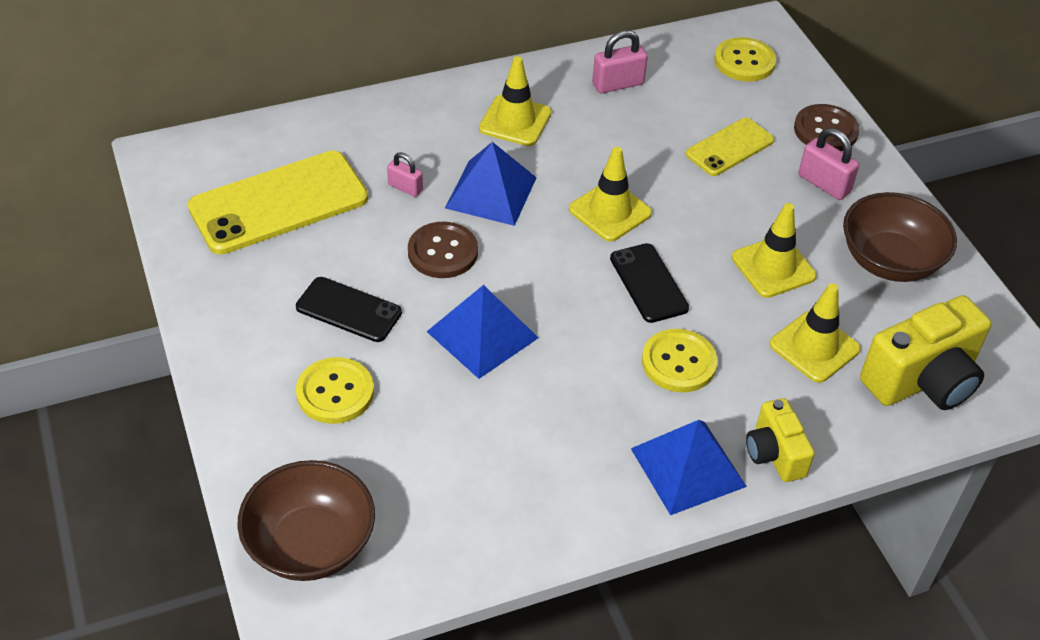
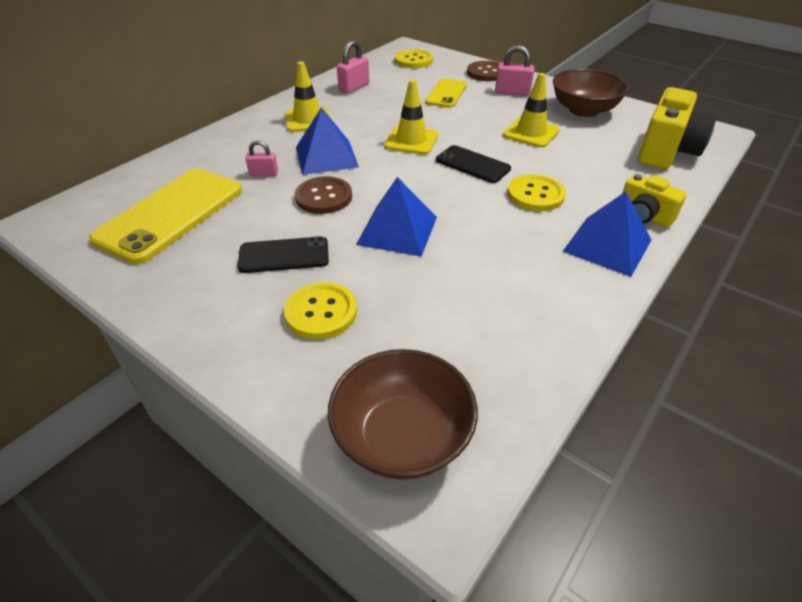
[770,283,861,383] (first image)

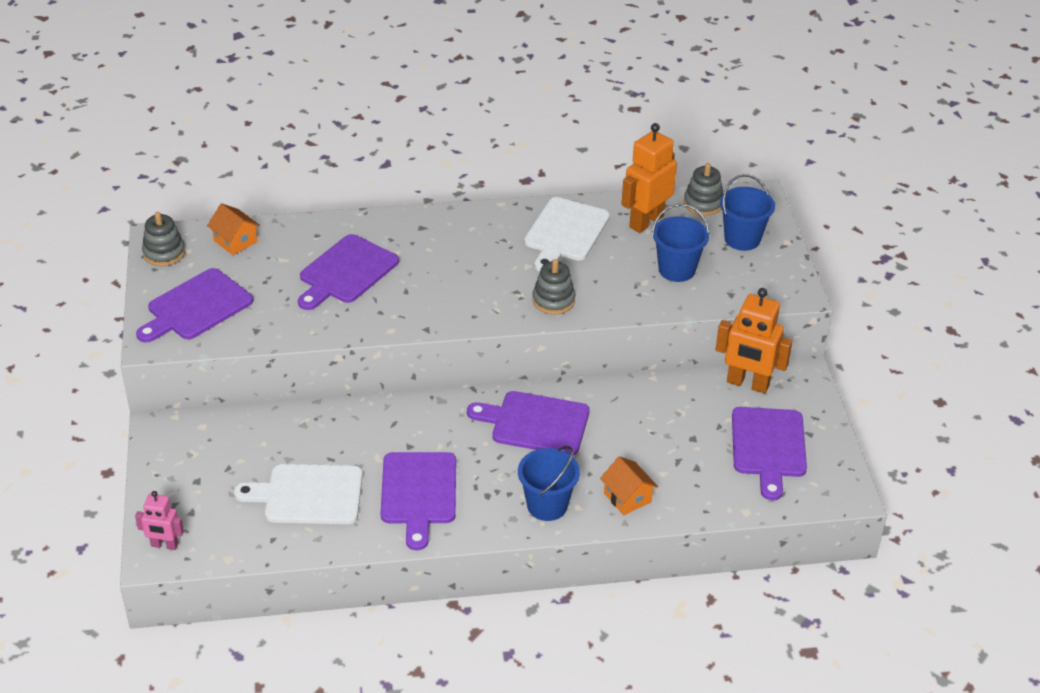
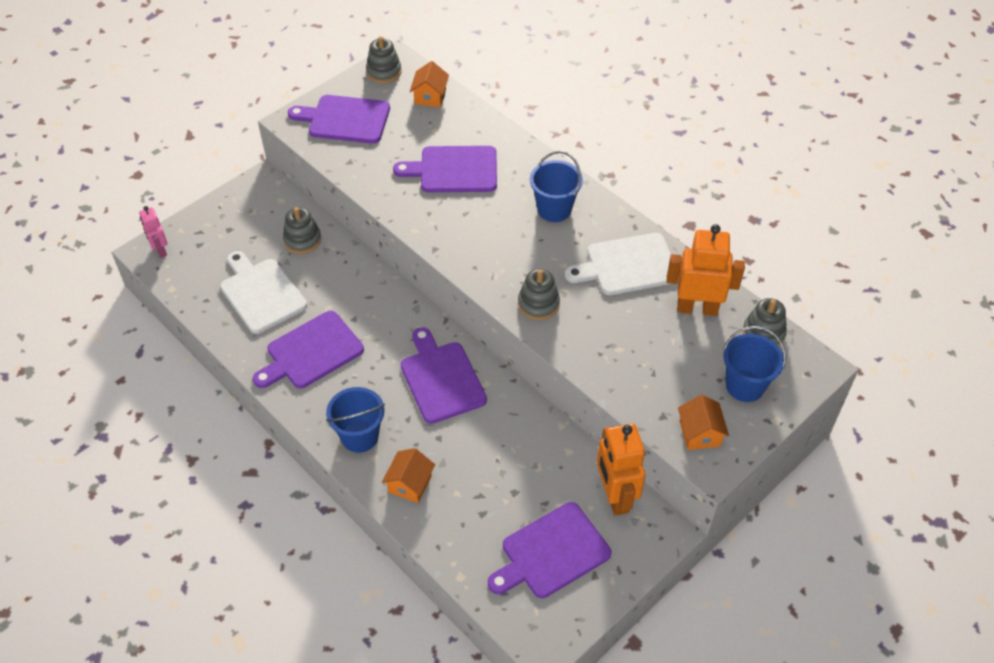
[530,151,583,222]
[283,207,321,254]
[678,395,729,450]

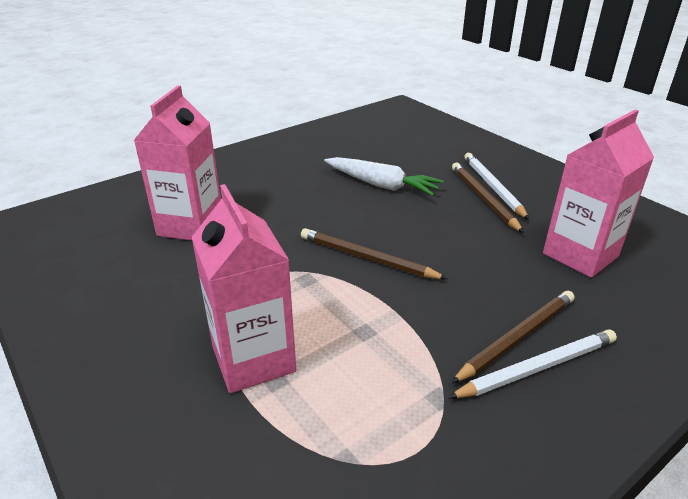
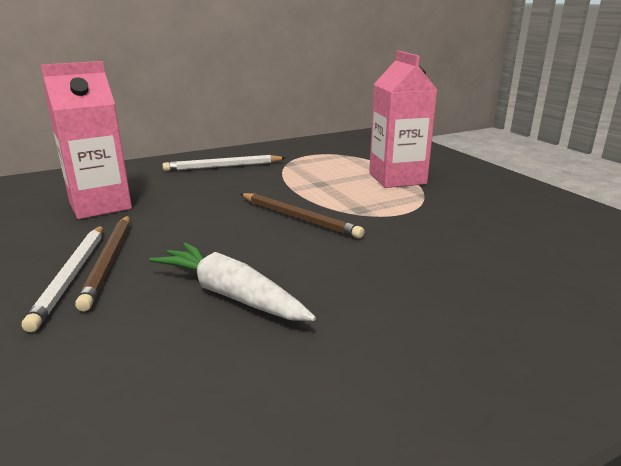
[133,86,221,241] (first image)
[451,291,575,384] (first image)

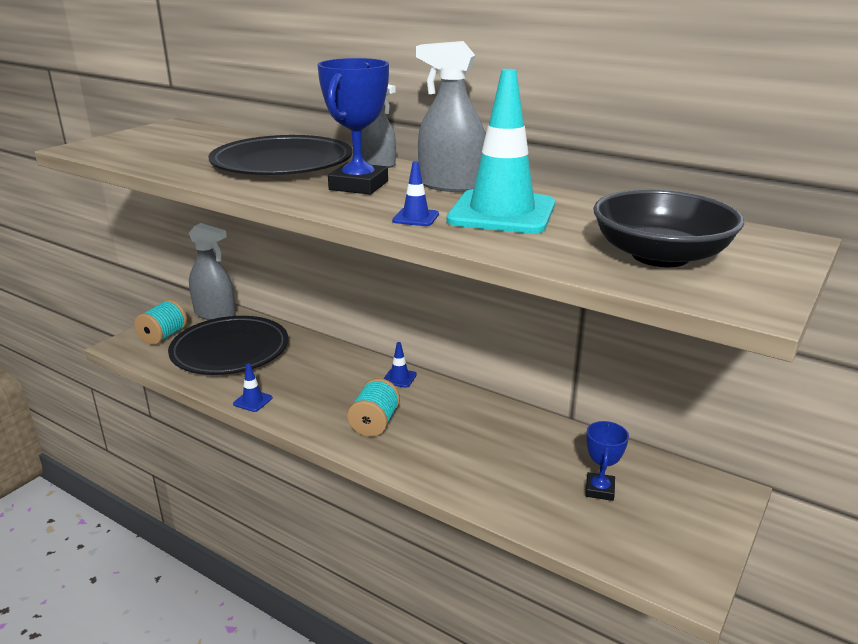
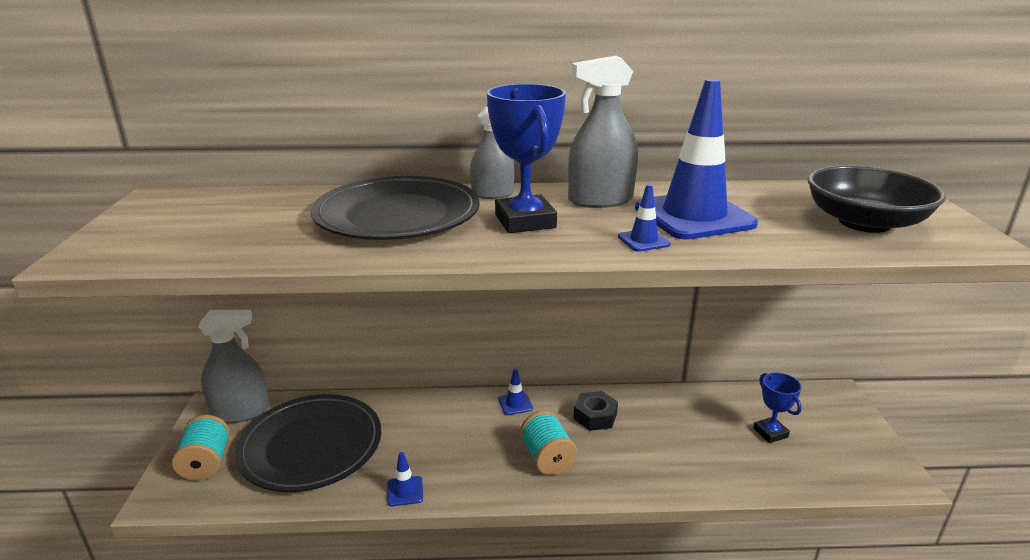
[635,79,758,240]
[573,391,618,431]

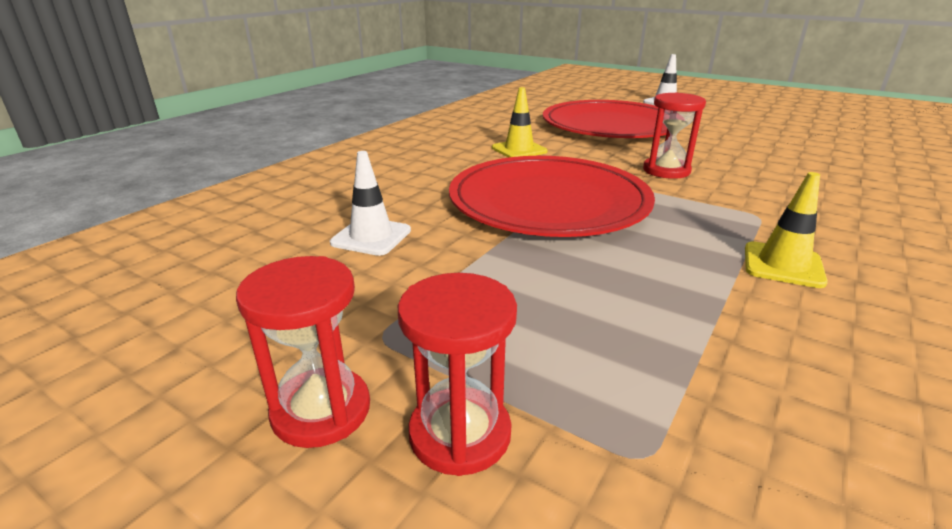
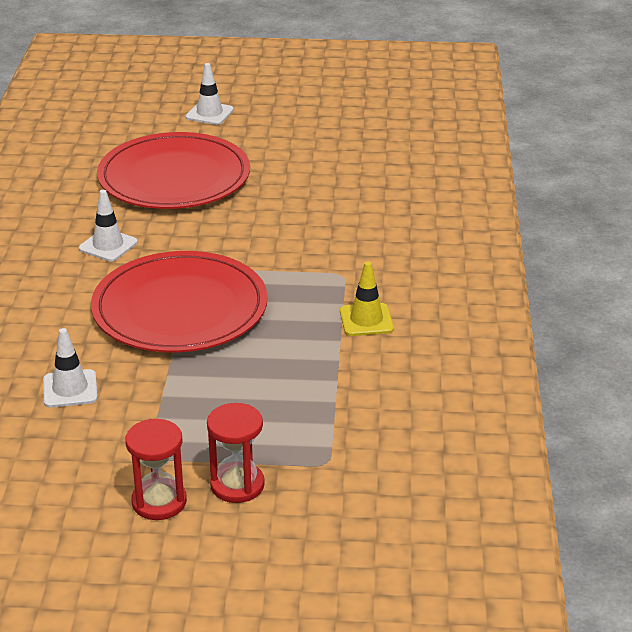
[79,190,138,262]
[643,93,706,179] (first image)

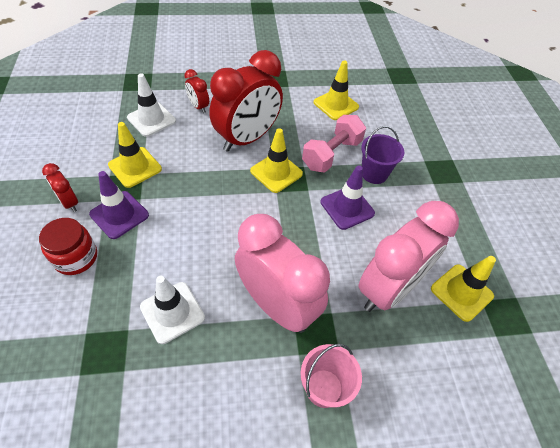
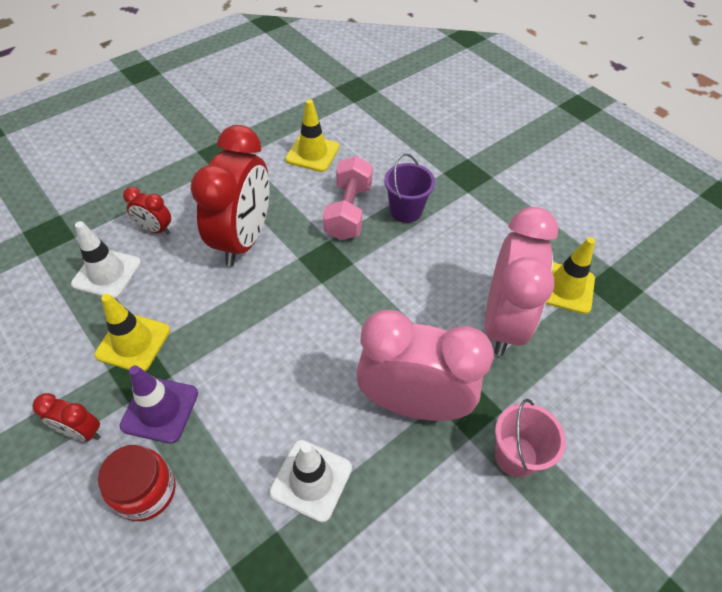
[250,128,303,193] (first image)
[321,165,375,230] (first image)

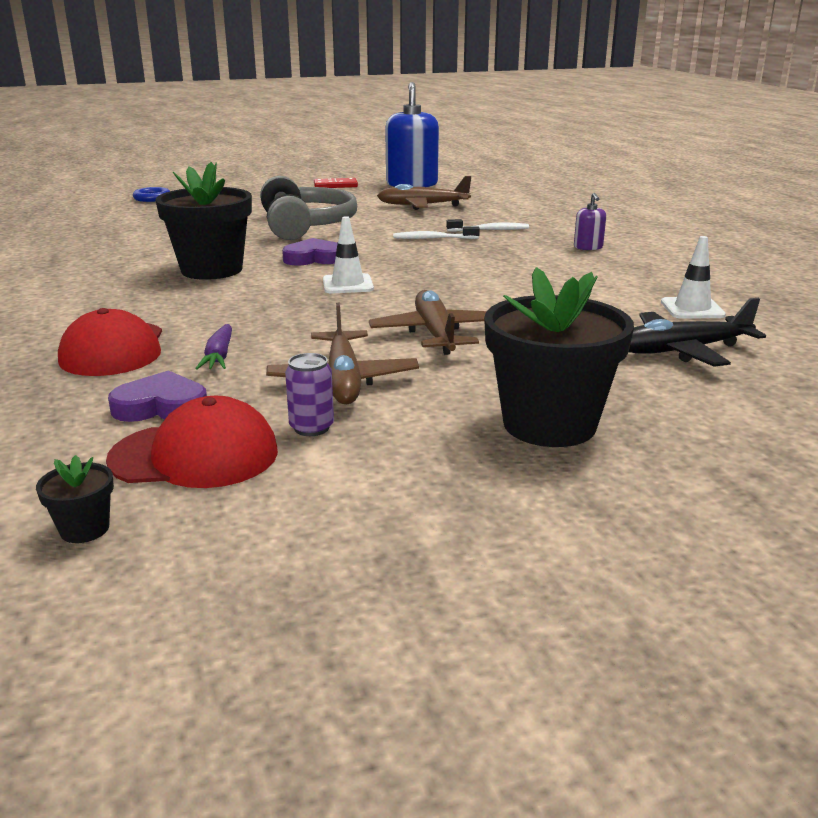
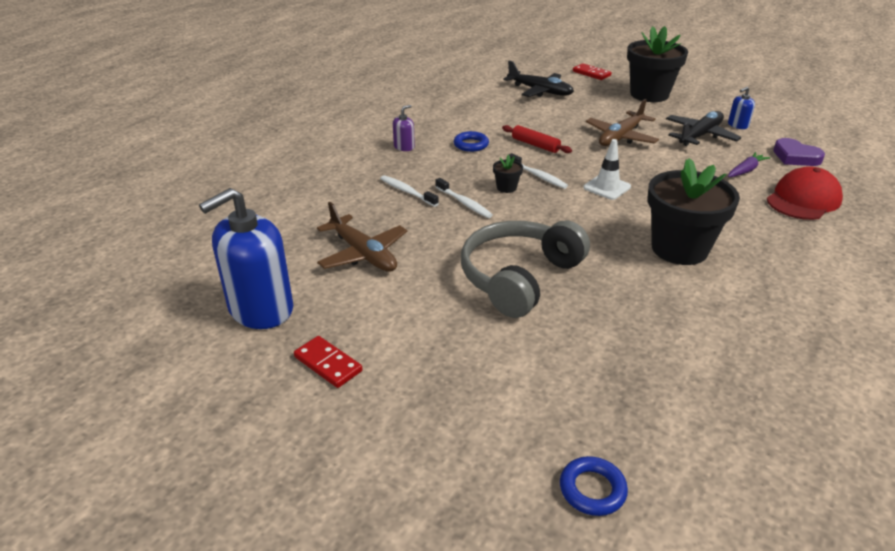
[493,155,523,193]
[106,396,278,488] (first image)
[666,111,741,146]
[282,238,338,265] (first image)
[728,87,755,129]
[661,236,726,319] (first image)
[454,131,489,152]
[502,125,572,153]
[509,153,568,189]
[573,63,612,80]

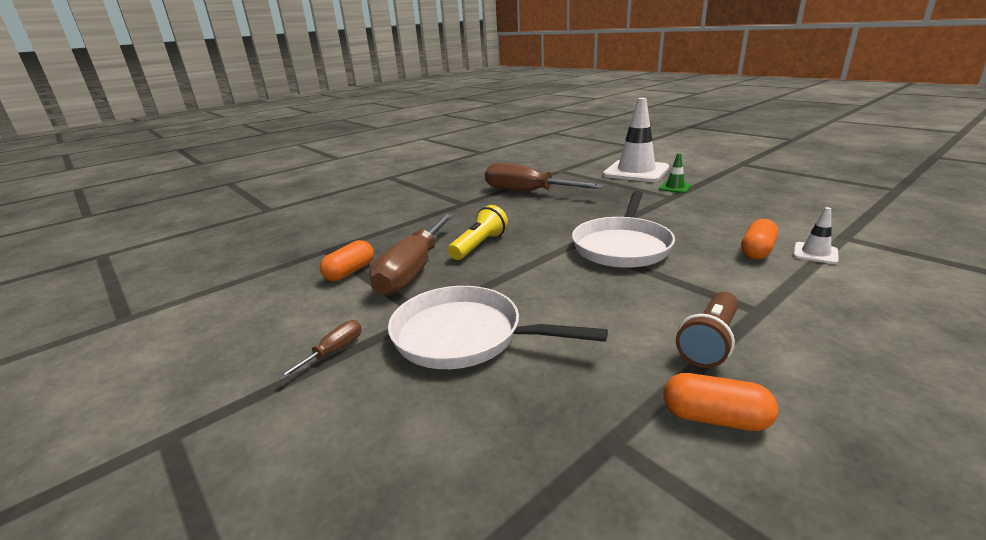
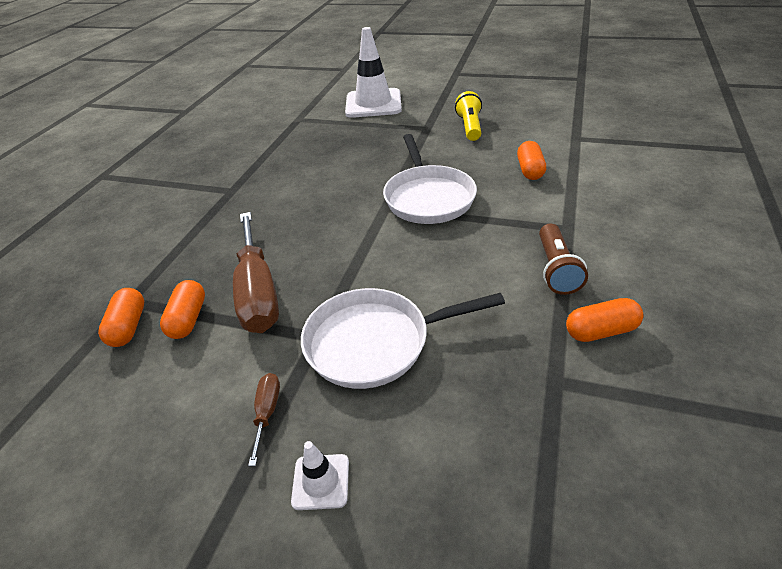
[455,91,482,141]
[485,163,604,191] (first image)
[659,153,691,193] (first image)
[291,441,349,510]
[98,288,144,347]

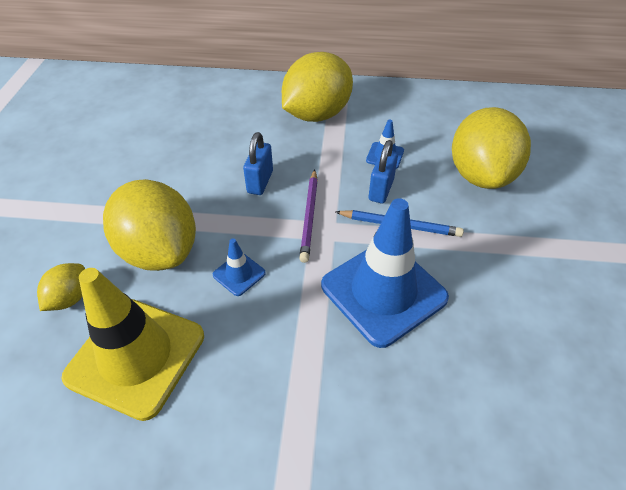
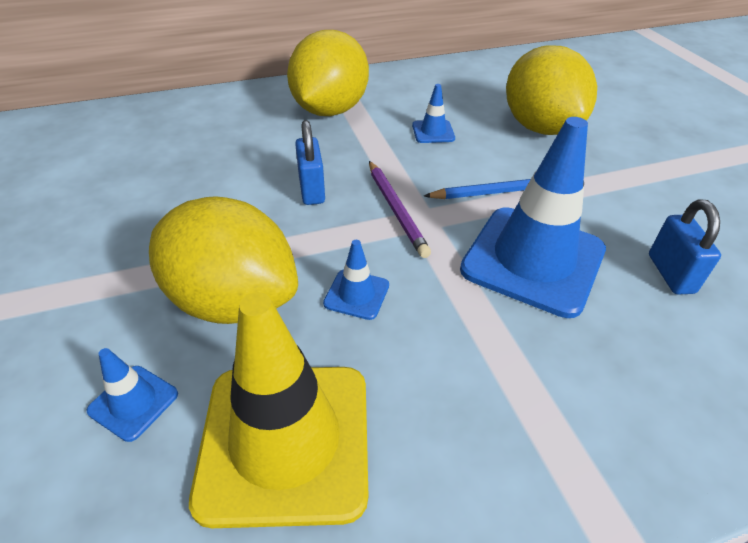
[86,348,178,442]
[649,199,721,295]

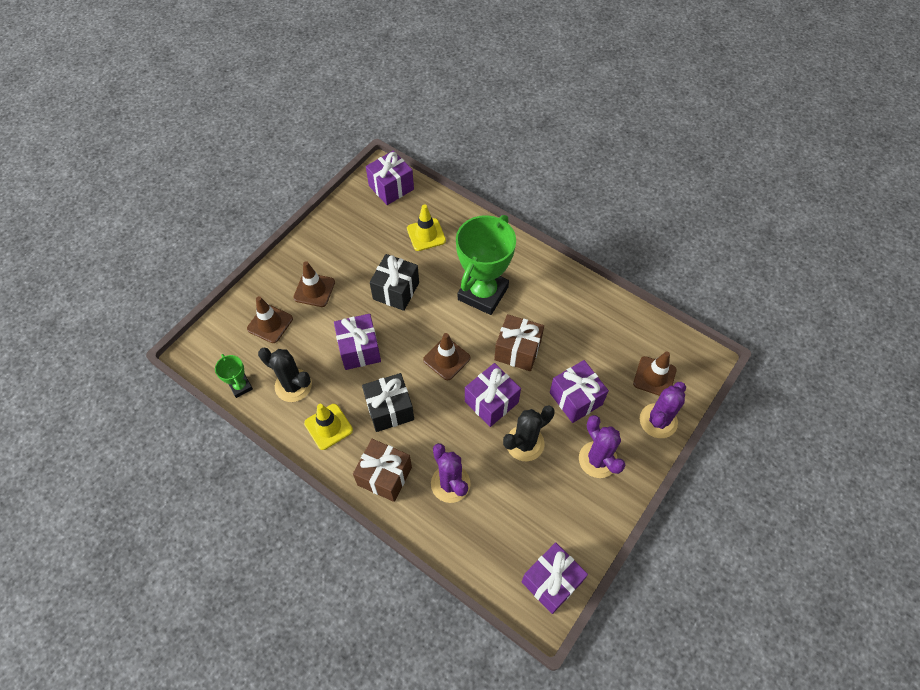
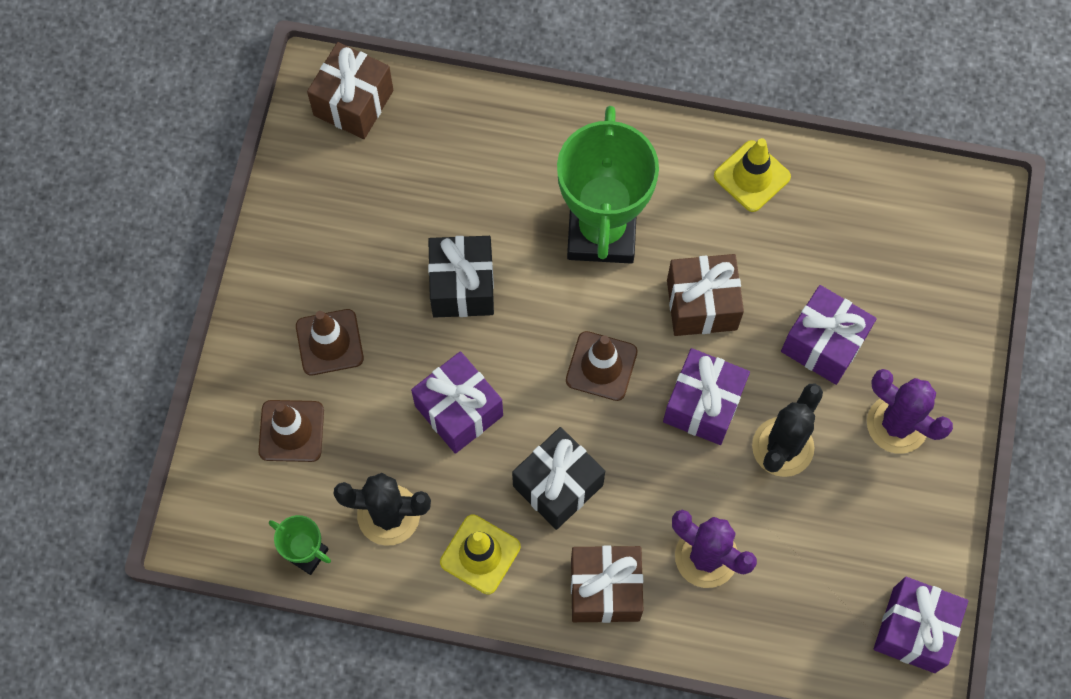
[307,42,394,139]
[714,138,791,212]
[633,351,676,396] (first image)
[640,382,686,438] (first image)

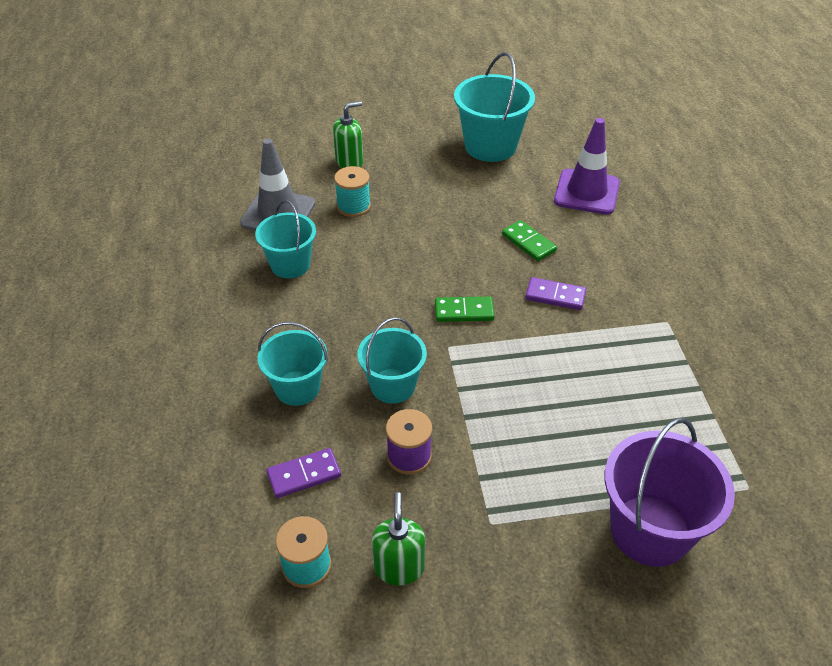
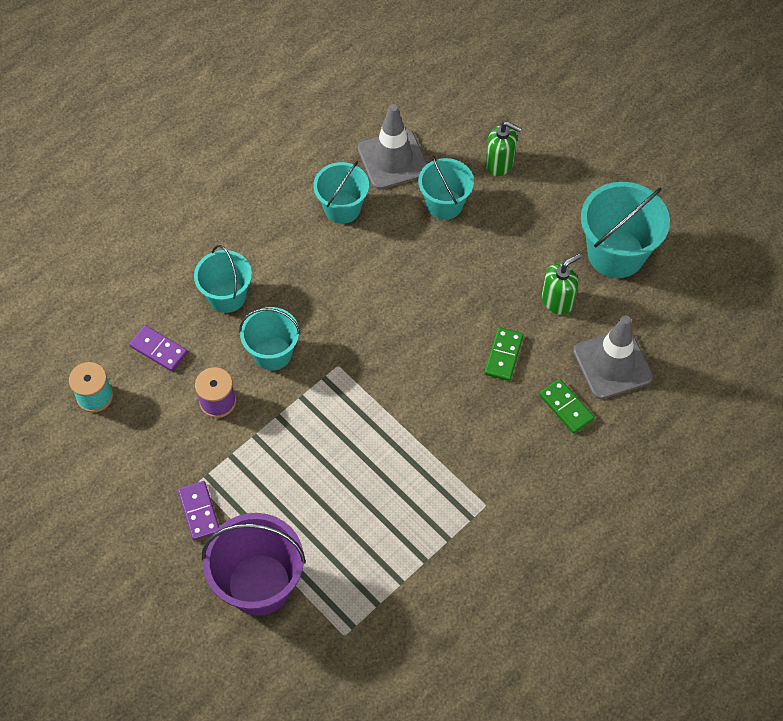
[418,156,474,220]
[542,254,581,315]
[539,379,595,434]
[178,481,219,541]
[573,316,653,399]

